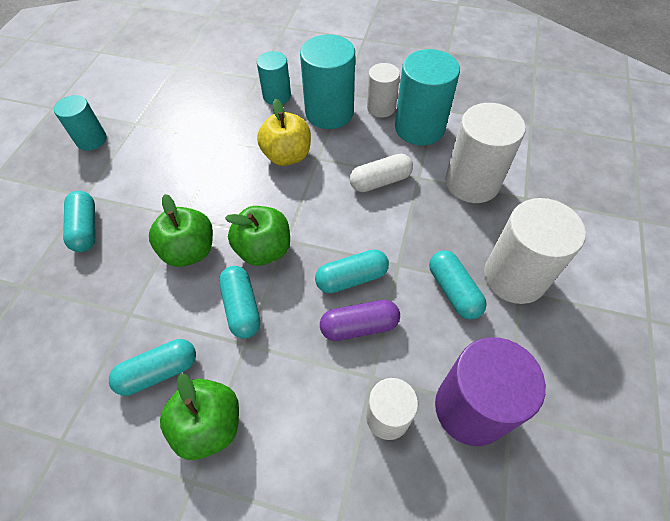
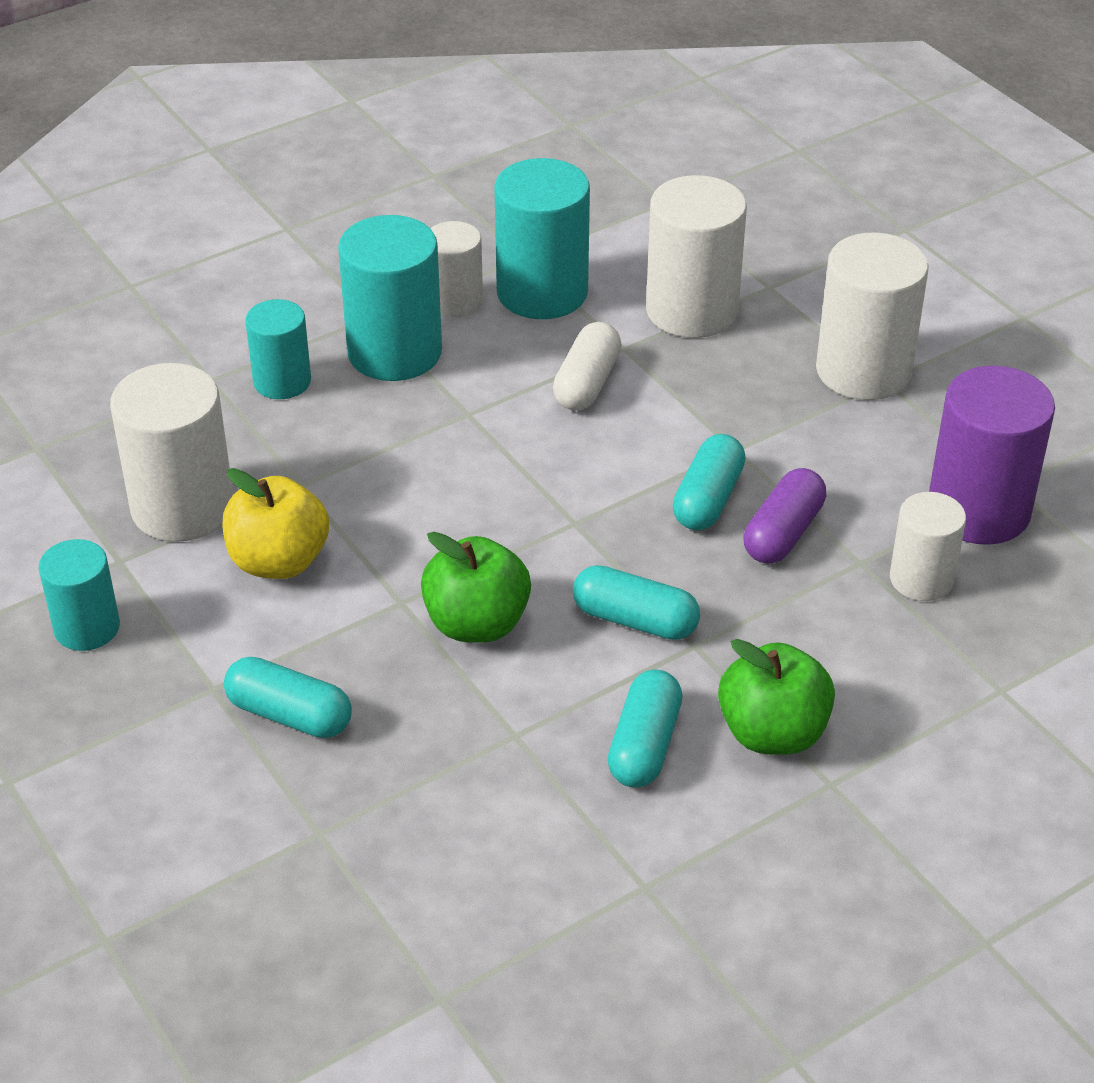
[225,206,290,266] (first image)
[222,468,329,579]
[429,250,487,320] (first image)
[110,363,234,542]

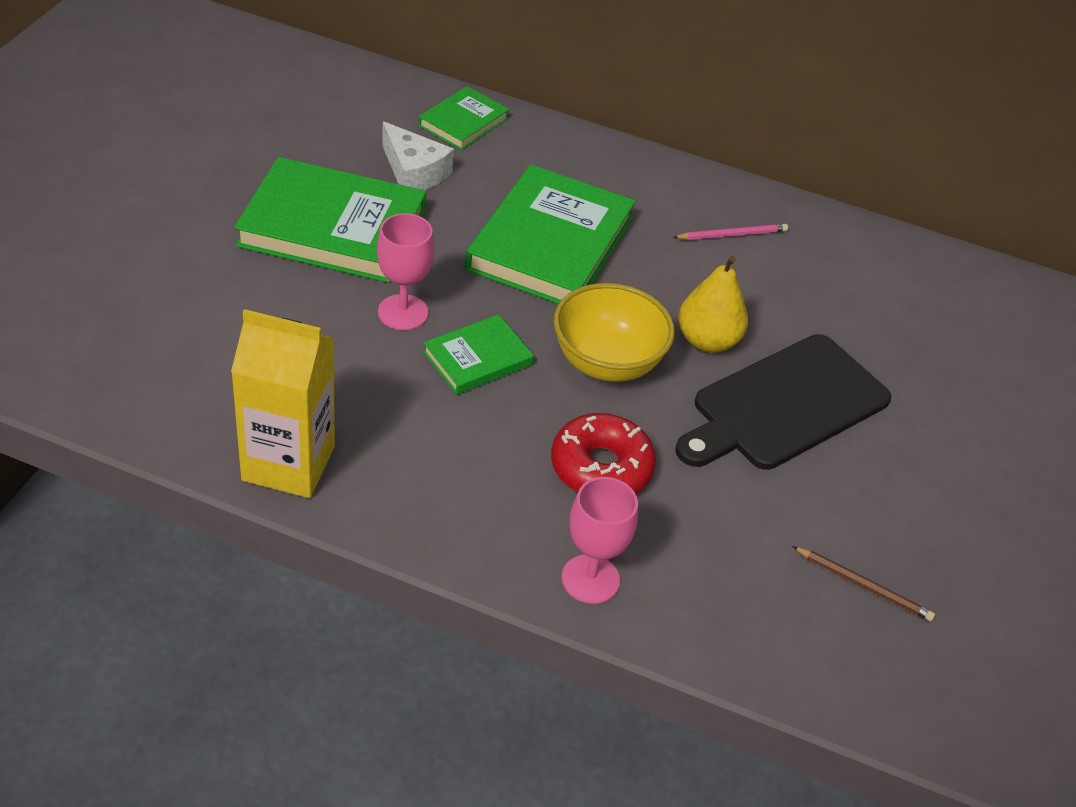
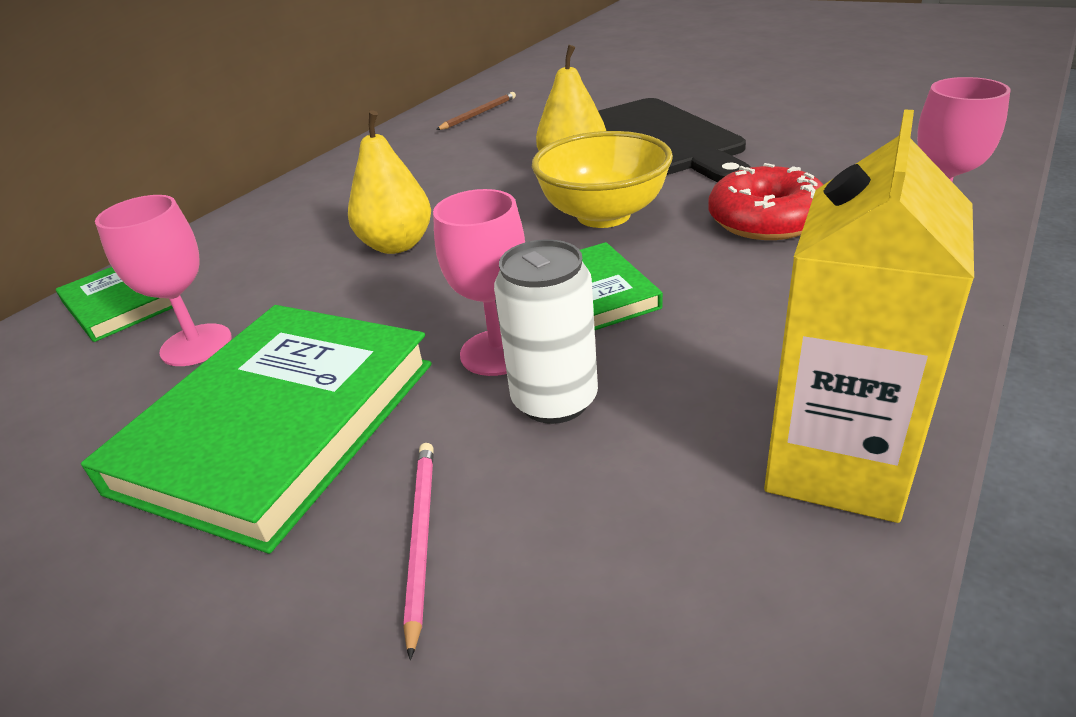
[95,195,232,366]
[348,110,431,254]
[403,443,434,660]
[436,92,516,130]
[494,240,598,424]

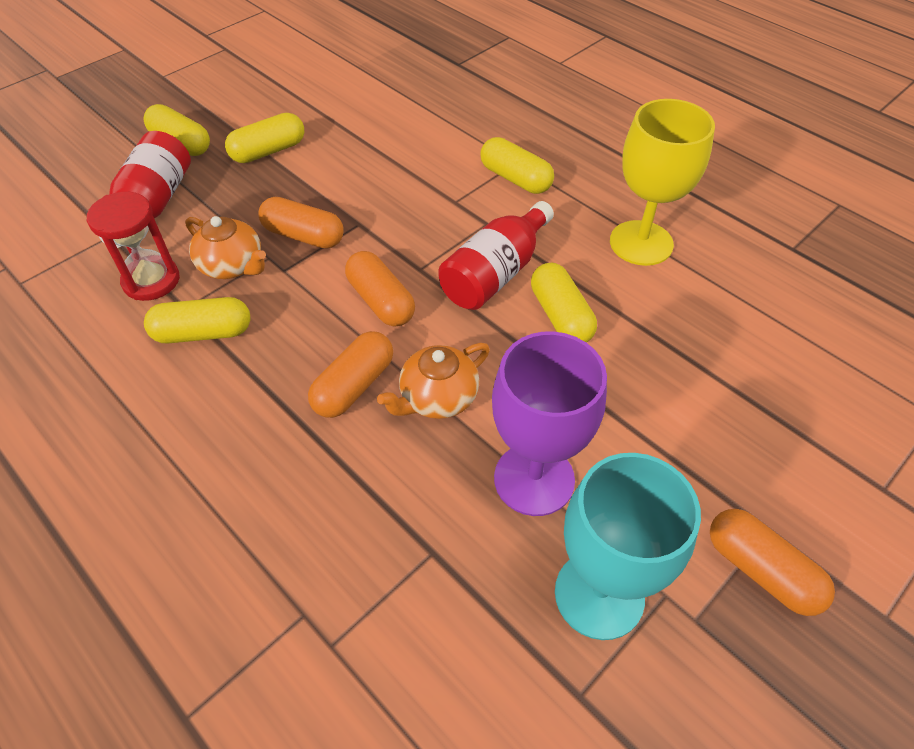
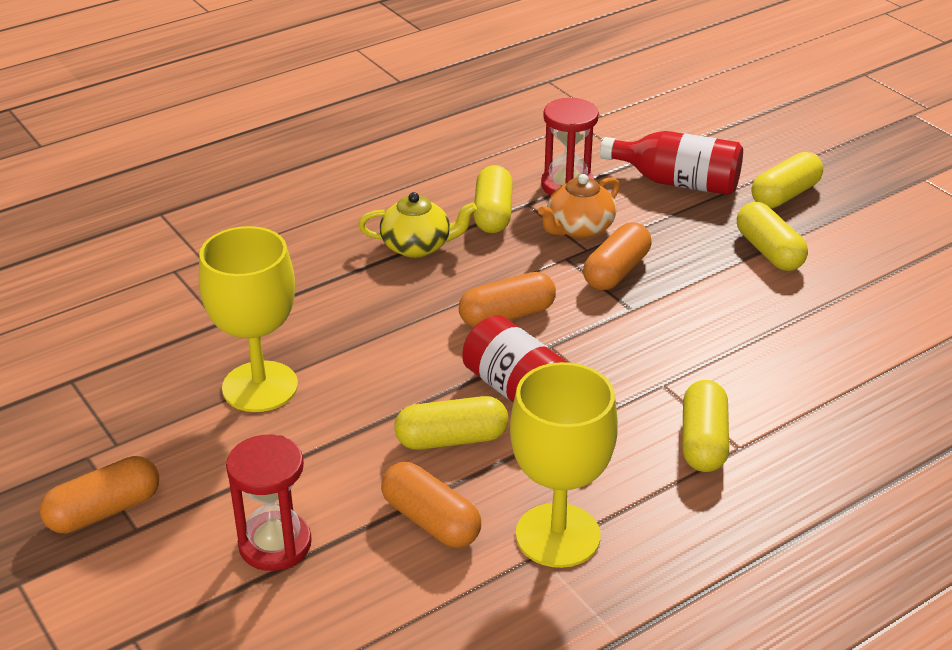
[381,462,481,548]
[377,343,490,419] (first image)
[682,380,729,472]
[199,226,298,412]
[555,453,701,640] (first image)
[226,435,312,571]
[358,192,477,258]

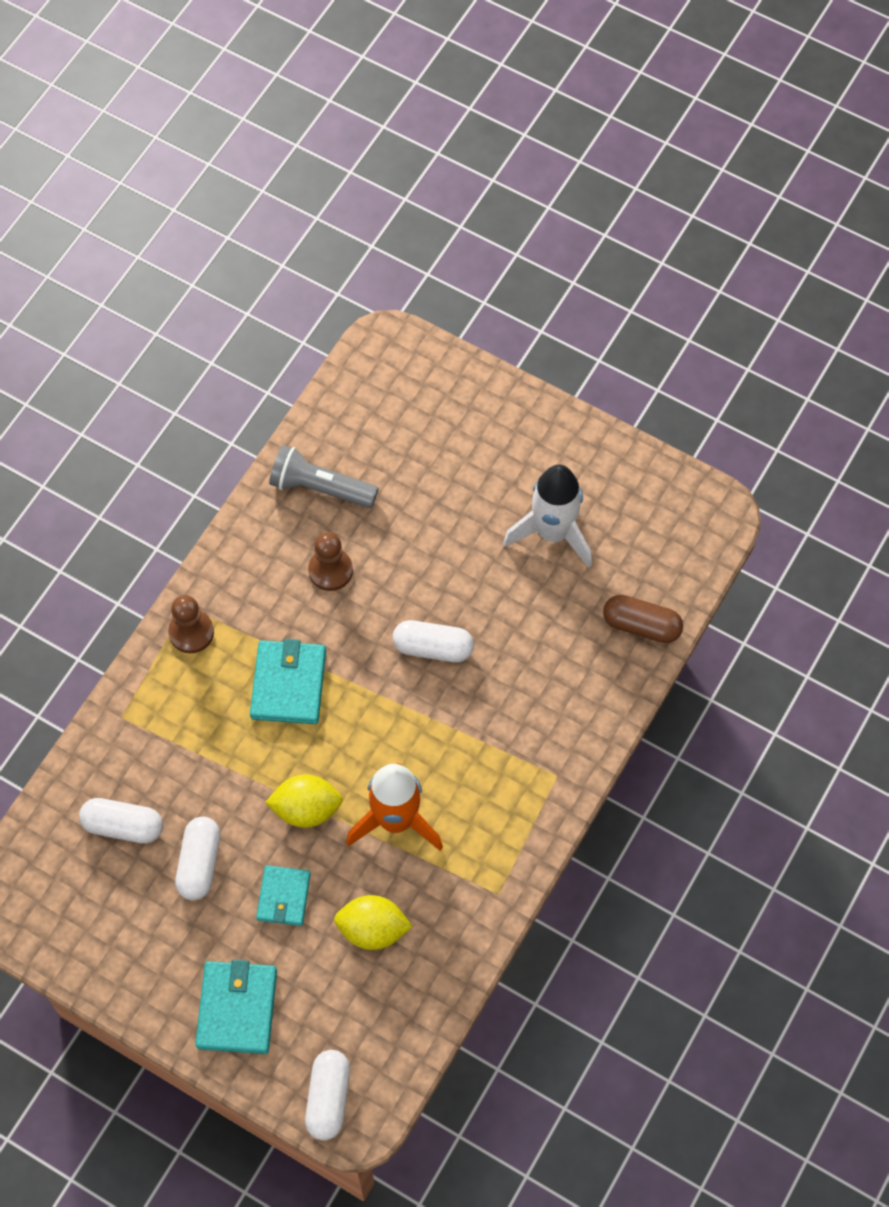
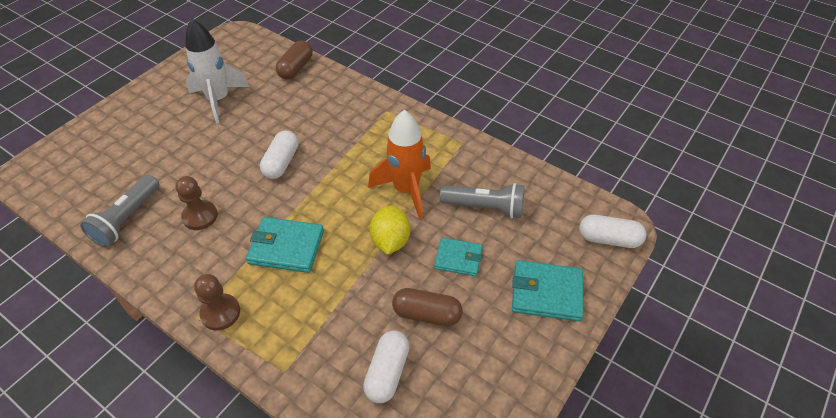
[392,288,463,326]
[440,183,525,219]

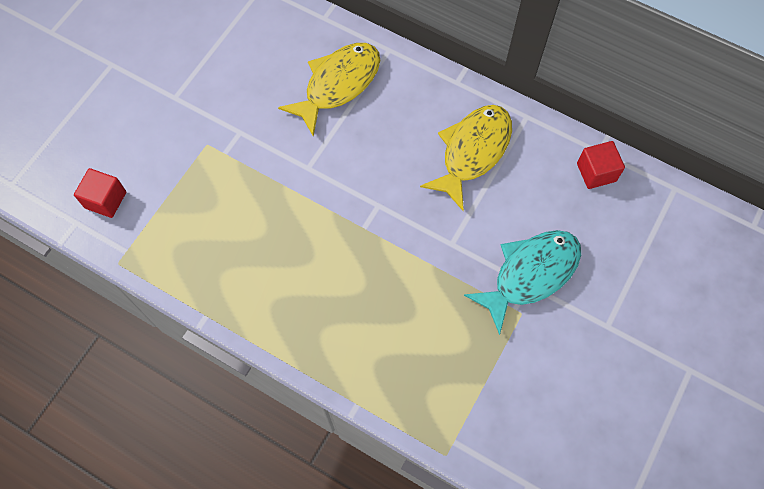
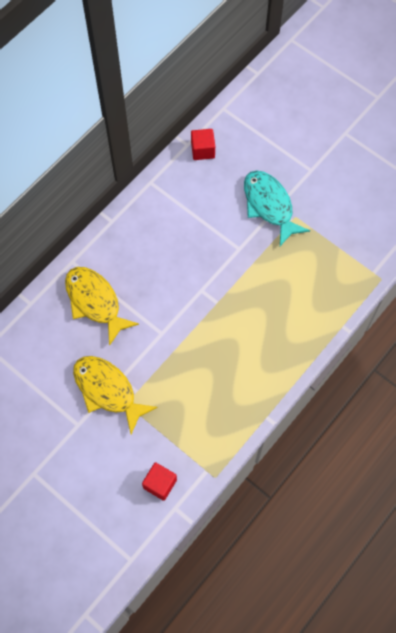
[73,356,158,434]

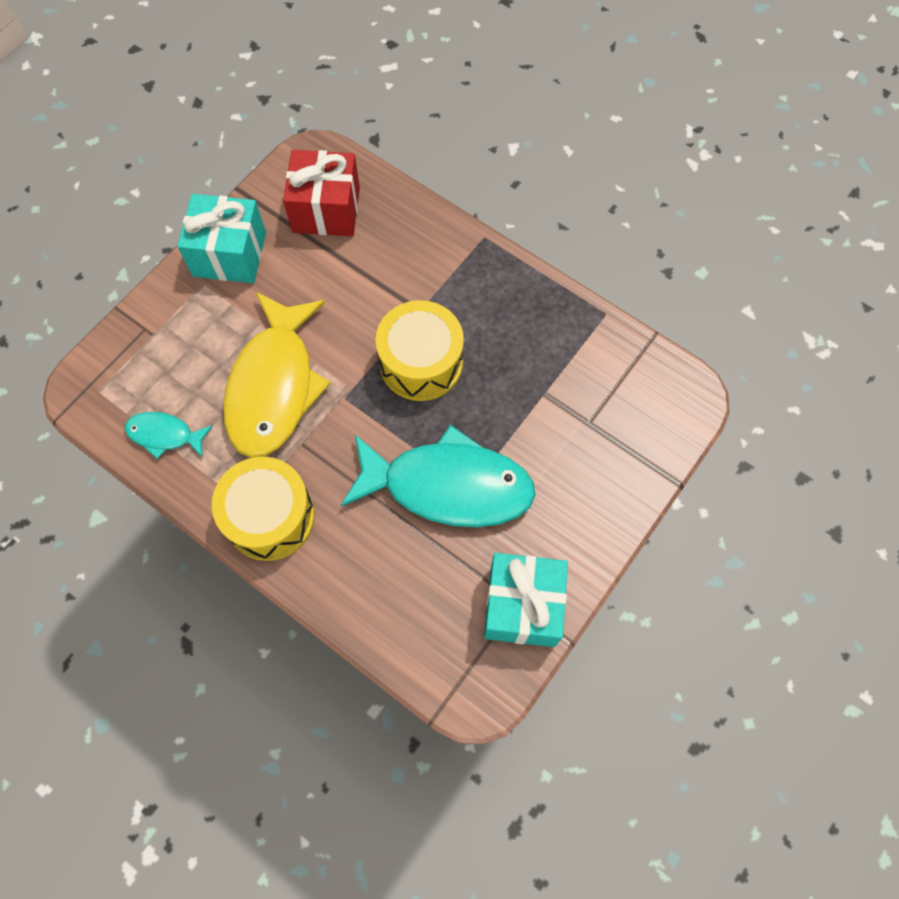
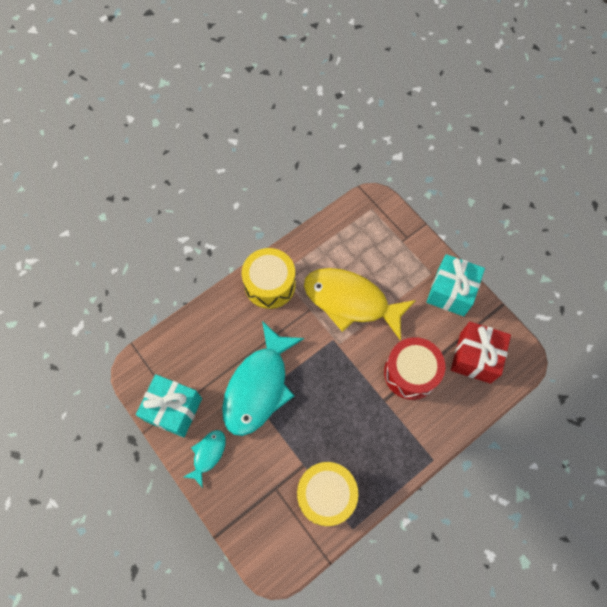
[184,430,226,488]
[297,462,358,526]
[384,337,445,400]

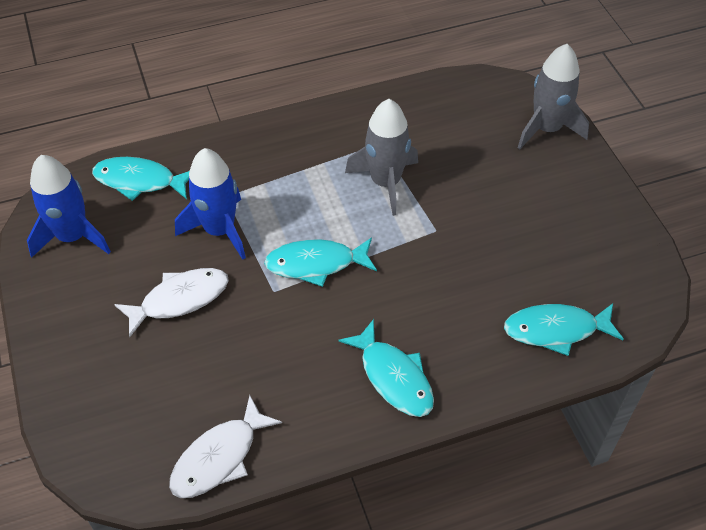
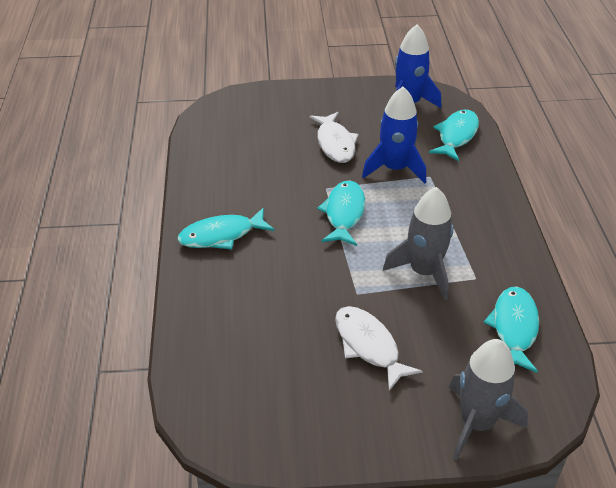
[335,306,422,391]
[483,287,539,373]

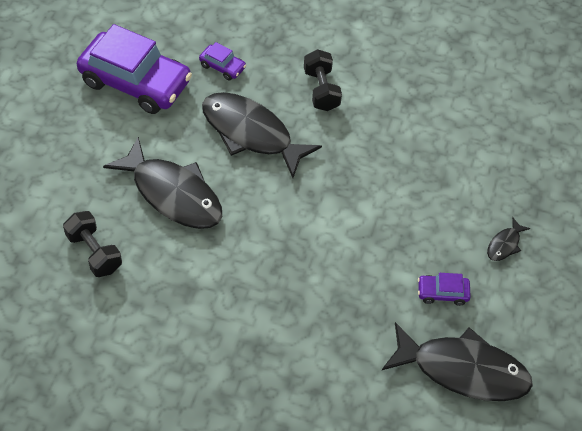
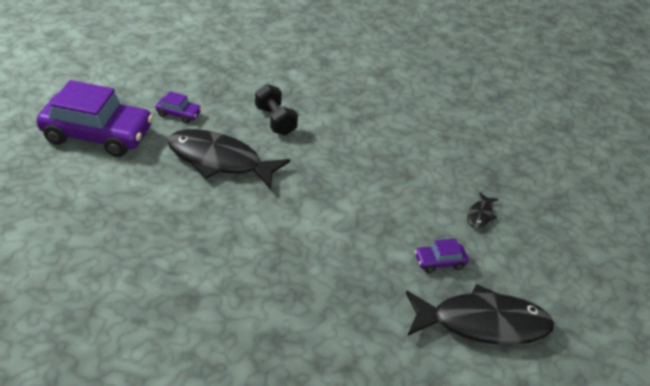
[63,211,122,277] (first image)
[103,137,222,229] (first image)

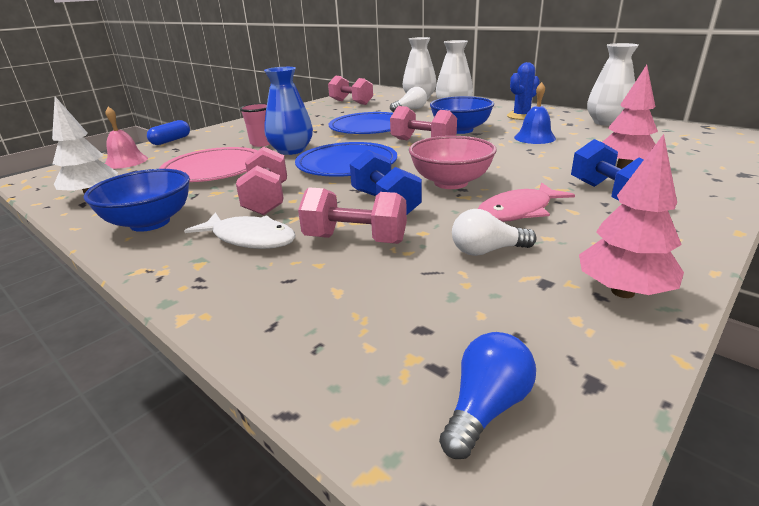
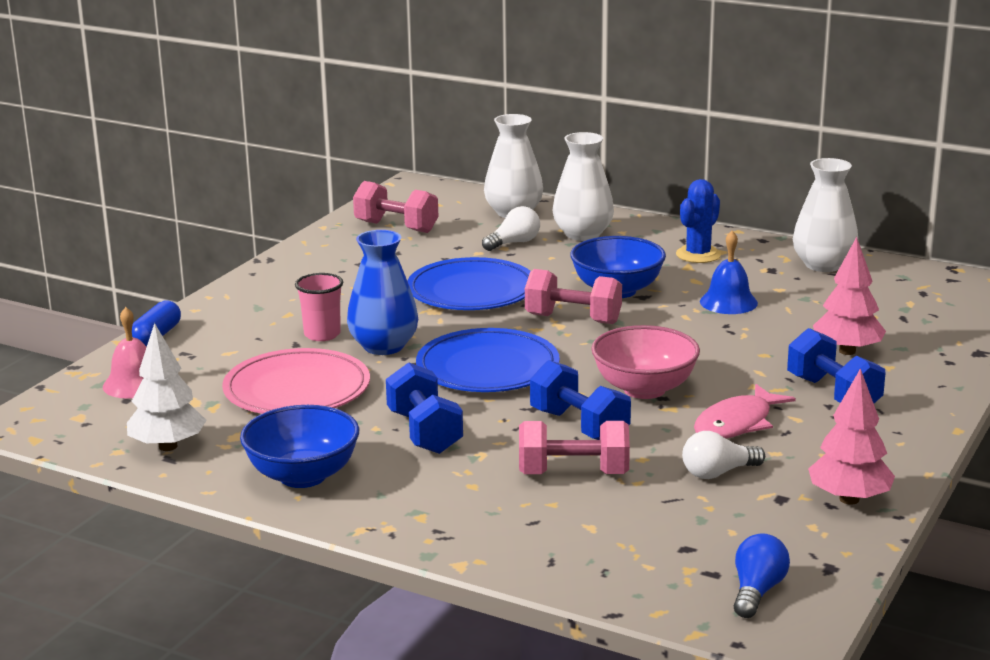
[184,212,296,249] (first image)
[386,362,463,454]

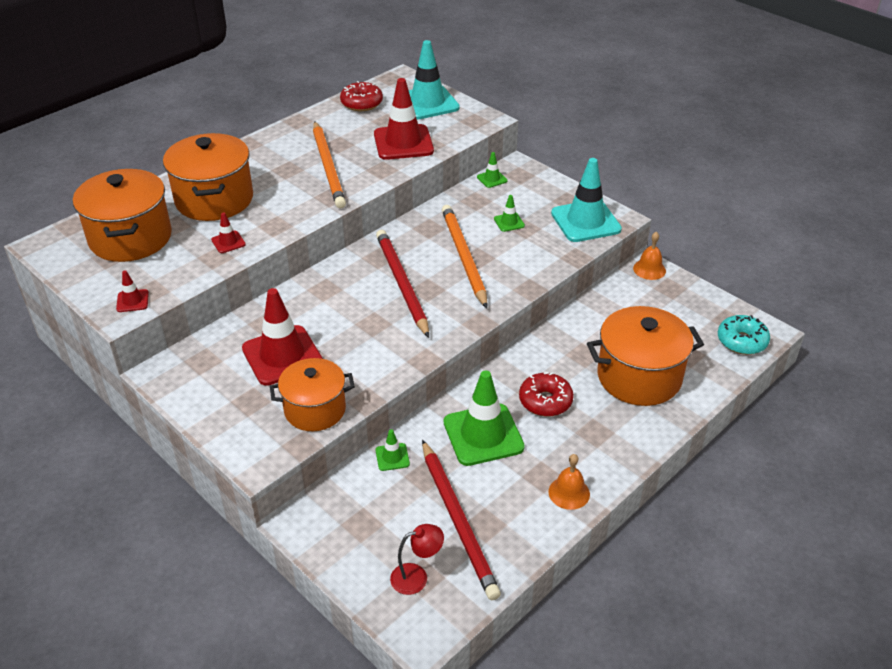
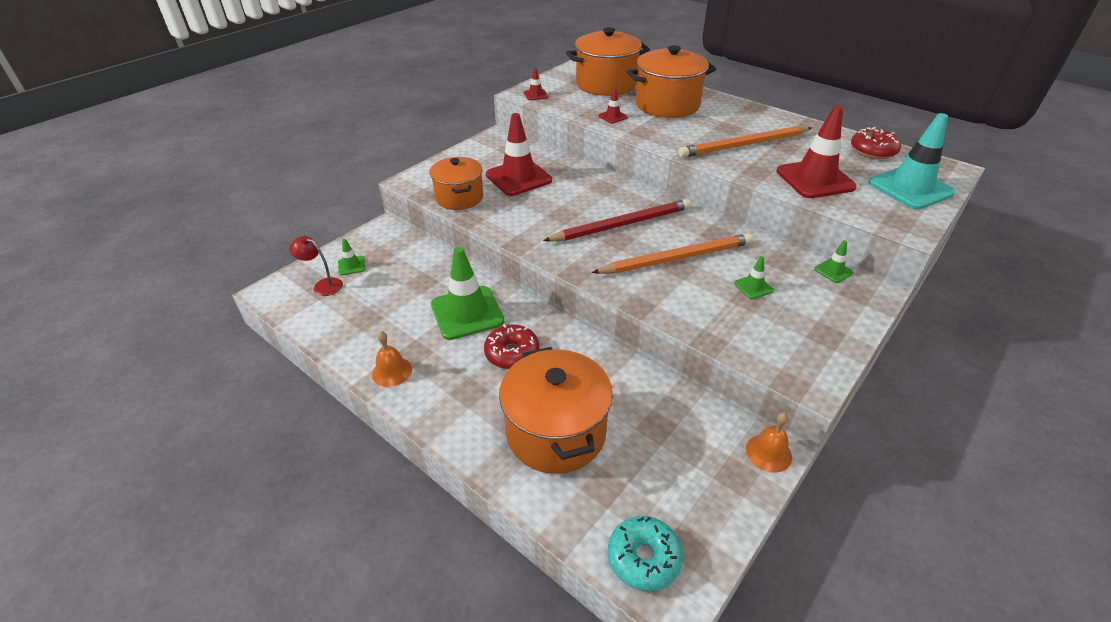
[338,239,365,276]
[289,236,343,296]
[422,440,501,600] (first image)
[551,158,622,242] (first image)

